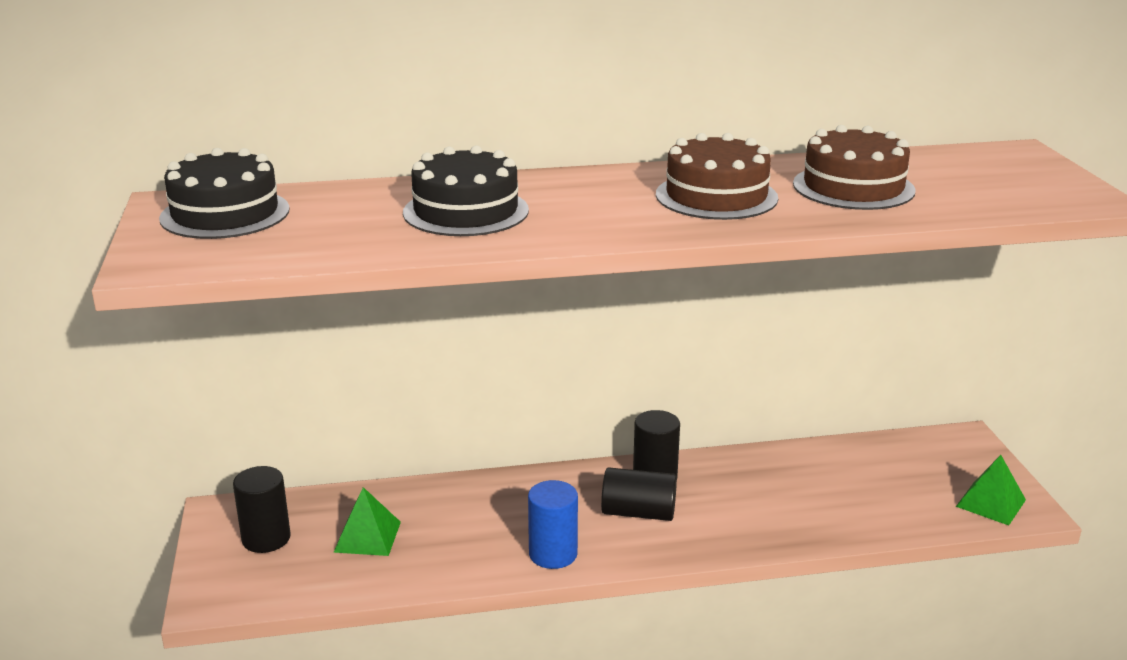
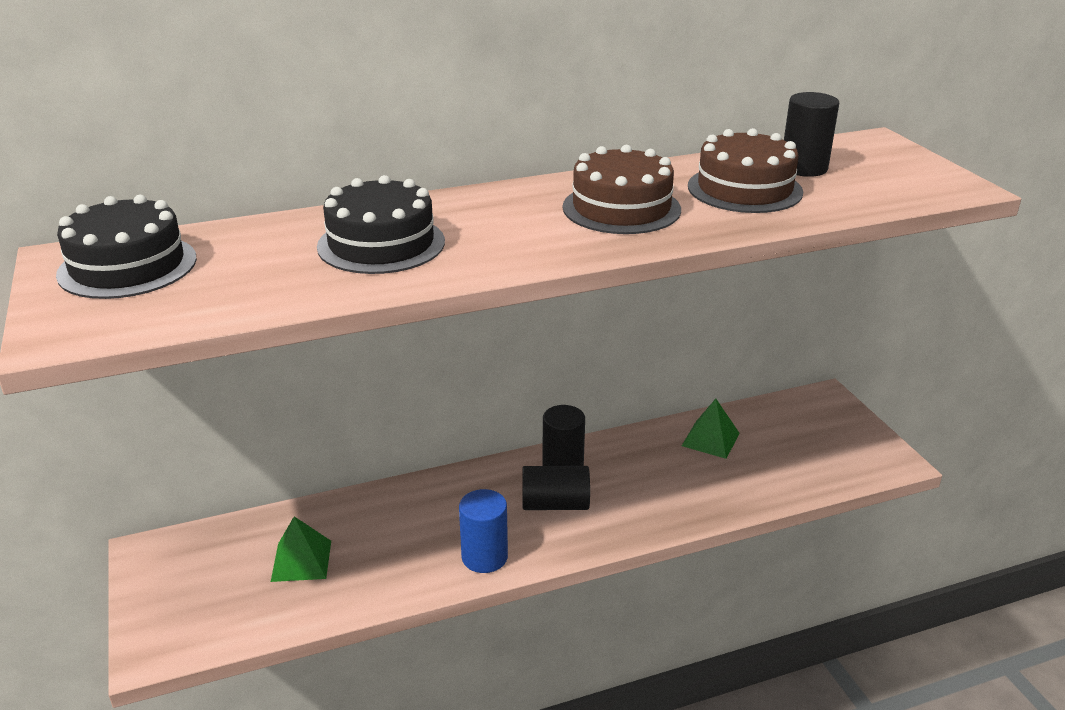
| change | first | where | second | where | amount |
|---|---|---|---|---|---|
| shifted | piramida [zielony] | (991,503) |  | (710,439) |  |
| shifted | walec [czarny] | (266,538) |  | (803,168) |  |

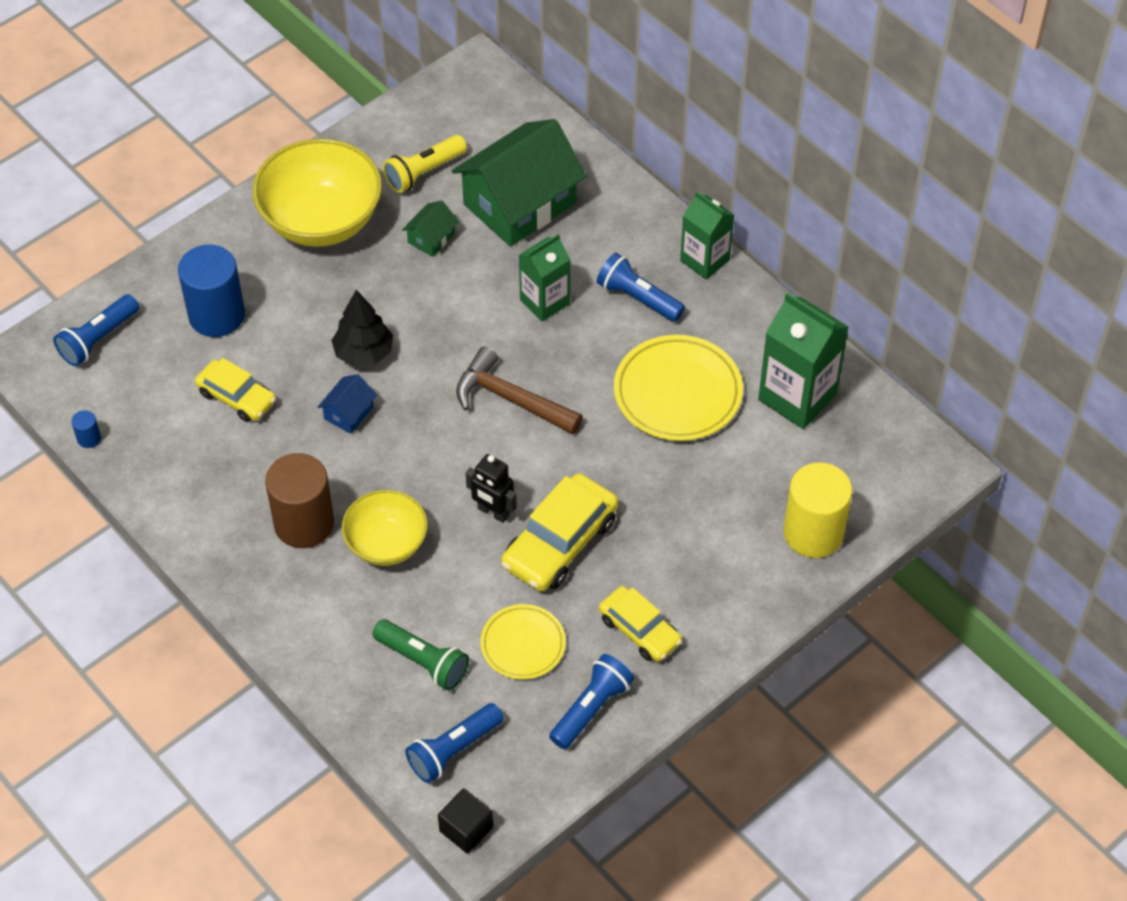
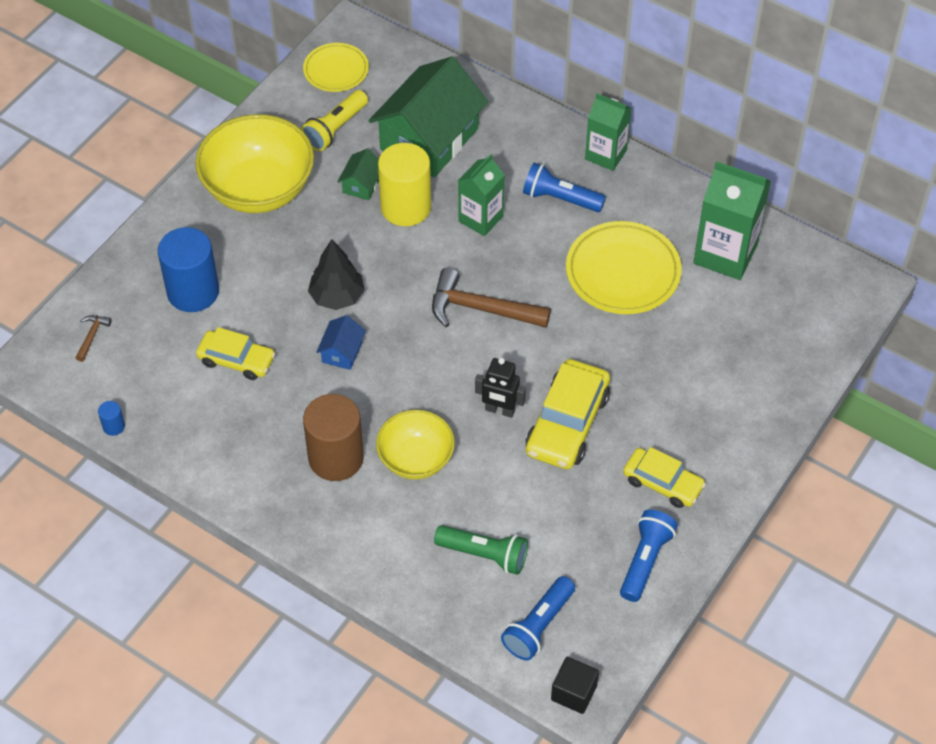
| change | first | where | second | where | amount |
|---|---|---|---|---|---|
| swapped | latarka [niebieski] | (98,339) | młotek [brązowy] | (92,336) |  |
| shifted | talerz [żółty] | (523,644) |  | (336,70) |  |
| shifted | walec [żółty] | (813,533) |  | (405,207) |  |

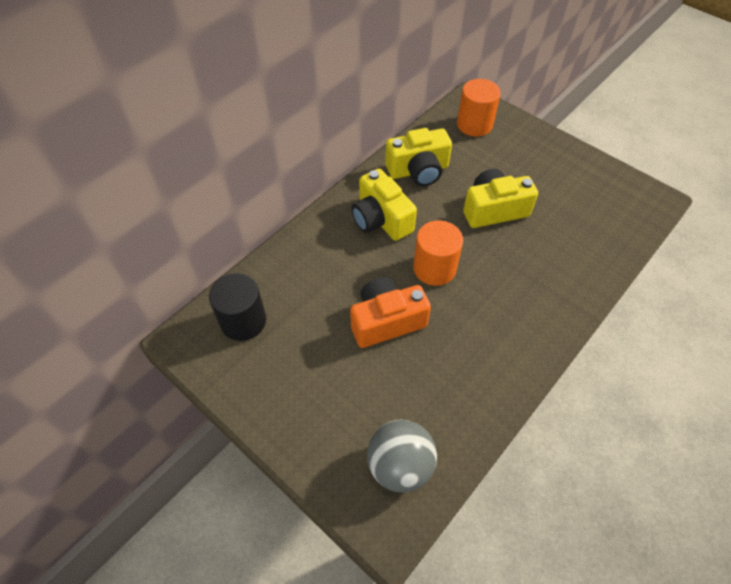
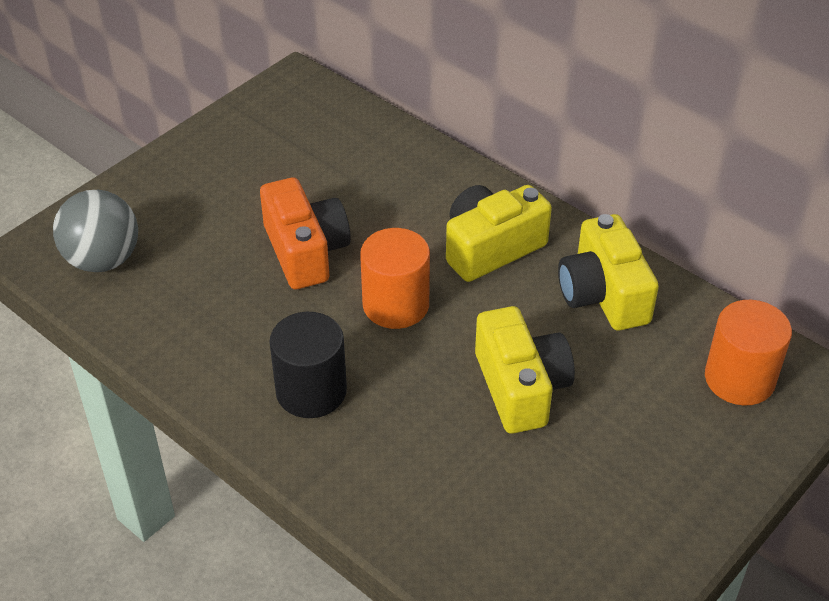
| change | first | where | second | where | amount |
|---|---|---|---|---|---|
| shifted | walec [czarny] | (243,321) |  | (311,391) |  |

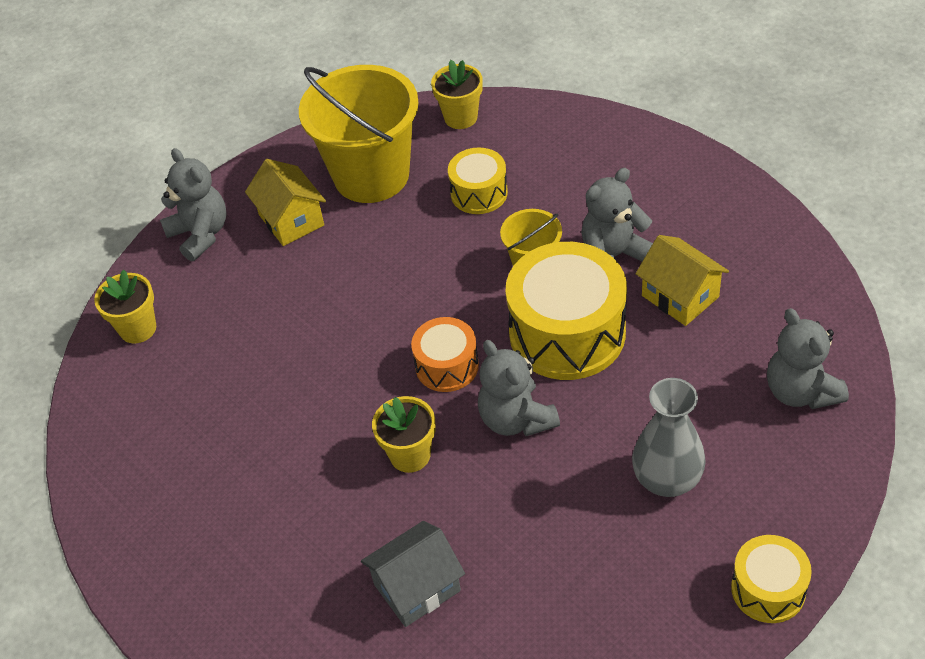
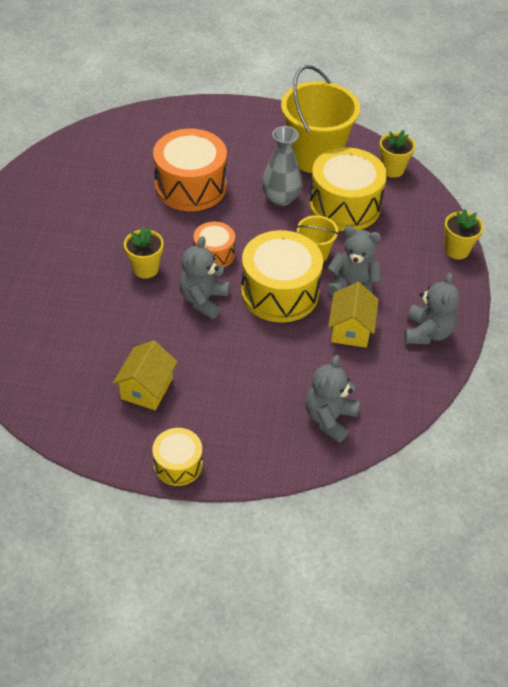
| change | first | where | second | where | amount |
|---|---|---|---|---|---|
| shifted | domek [żółty] | (291,220) |  | (147,388) |  |
| new |  |  | bęben [pomarańczowy] | (190,186) |  |
| shifted | wazon [szary] | (667,479) |  | (281,198) |  |
| scaled | bęben [żółty] | (479,193) |  | (344,205) | x1.85 |
| shifted | miś [szary] | (200,234) |  | (427,332) |  |
| shifted | doniczka [żółty] | (138,328) |  | (456,250) |  |
| gone | domek [szary] | (417,587) |  |  |  |

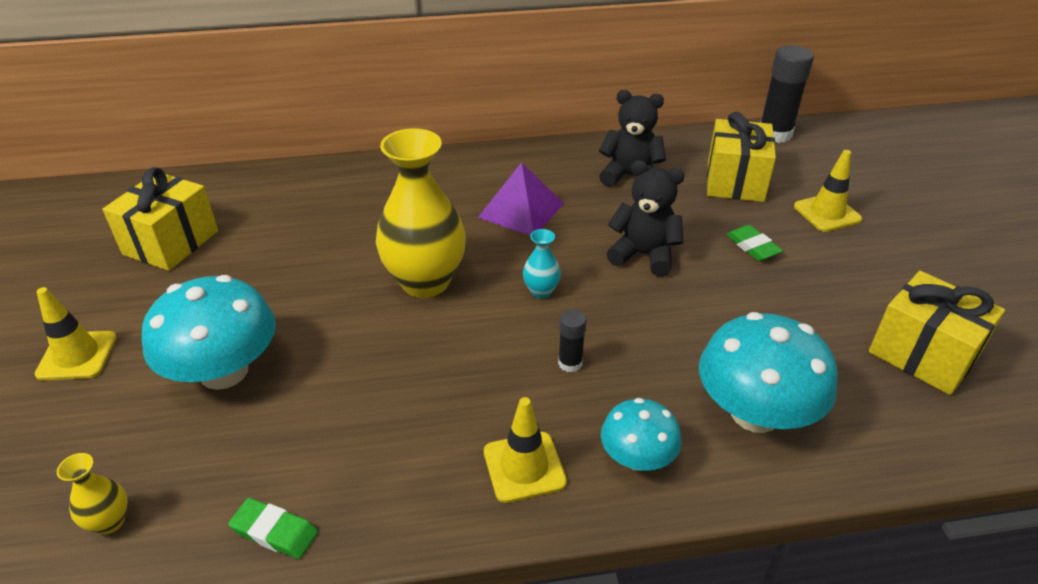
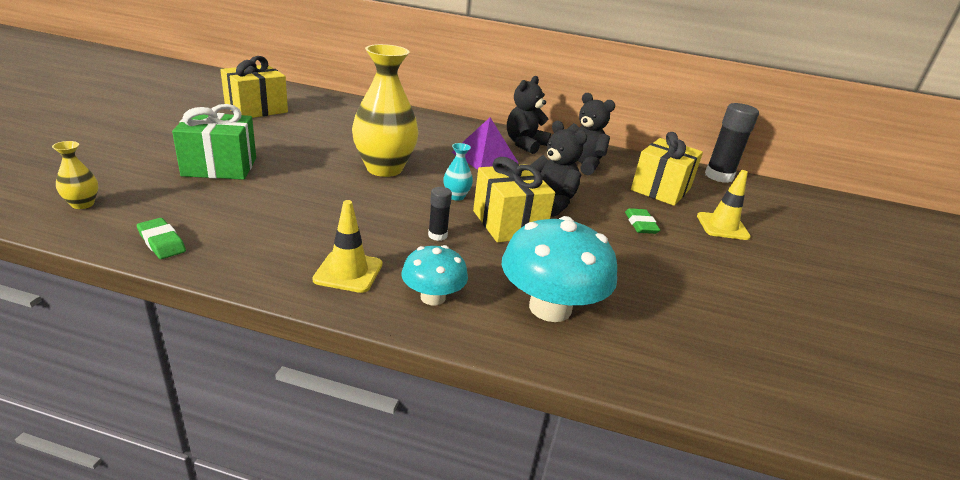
| change | first | where | second | where | amount |
|---|---|---|---|---|---|
| swapped | grzyb [turkusowy] | (224,371) | prezent [zielony] | (220,167) |  |
| shifted | prezent [żółty] | (923,354) |  | (508,223) |  |
| new |  |  | miś [czarny] | (525,144) |  |
| gone | pachołek [żółty] | (77,356) |  |  |  |

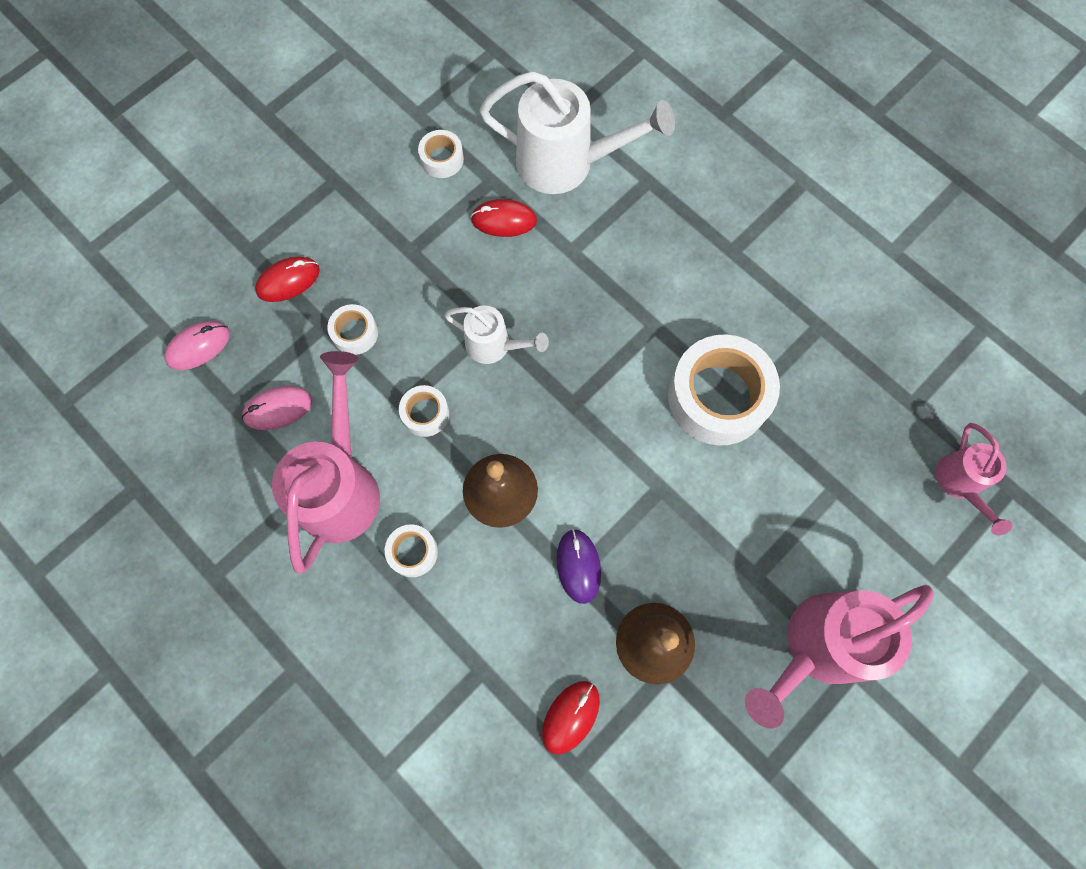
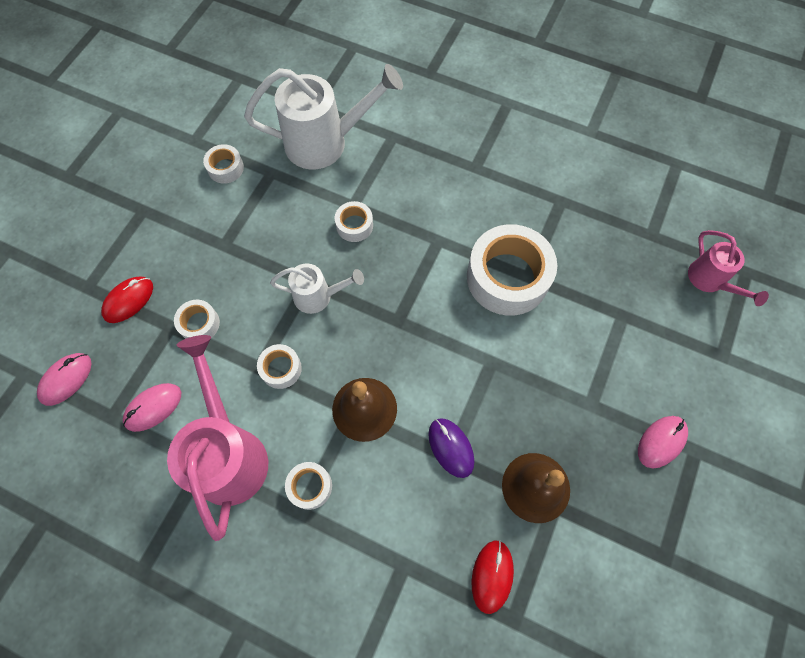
| change | first | where | second | where | amount |
|---|---|---|---|---|---|
| new |  |  | taśma klejąca [biały] | (354,225) |  |
| swapped | konewka [różowy] | (818,646) | myszka [różowy] | (661,442) |  |
| gone | myszka [czerwony] | (504,220) |  |  |  |

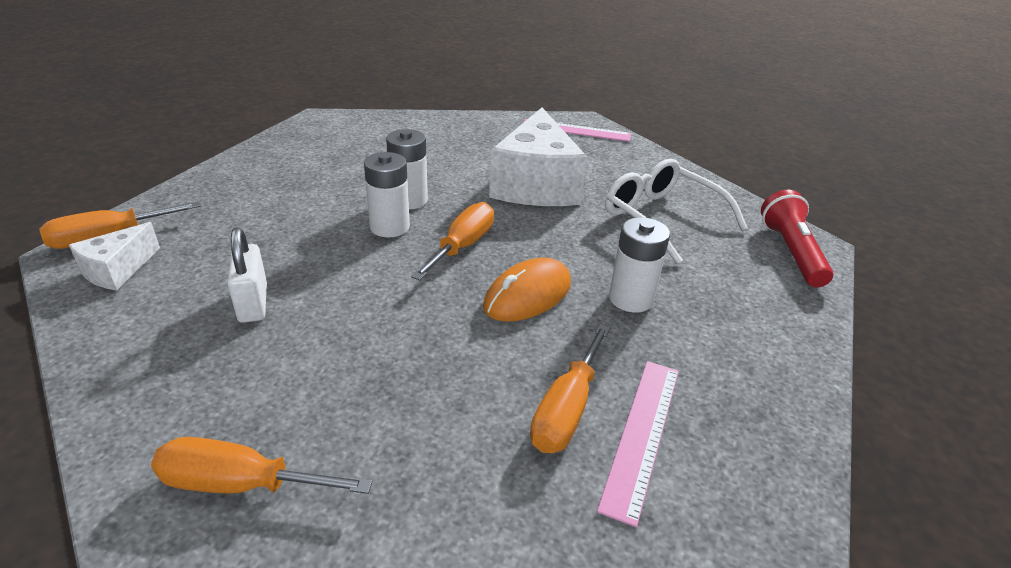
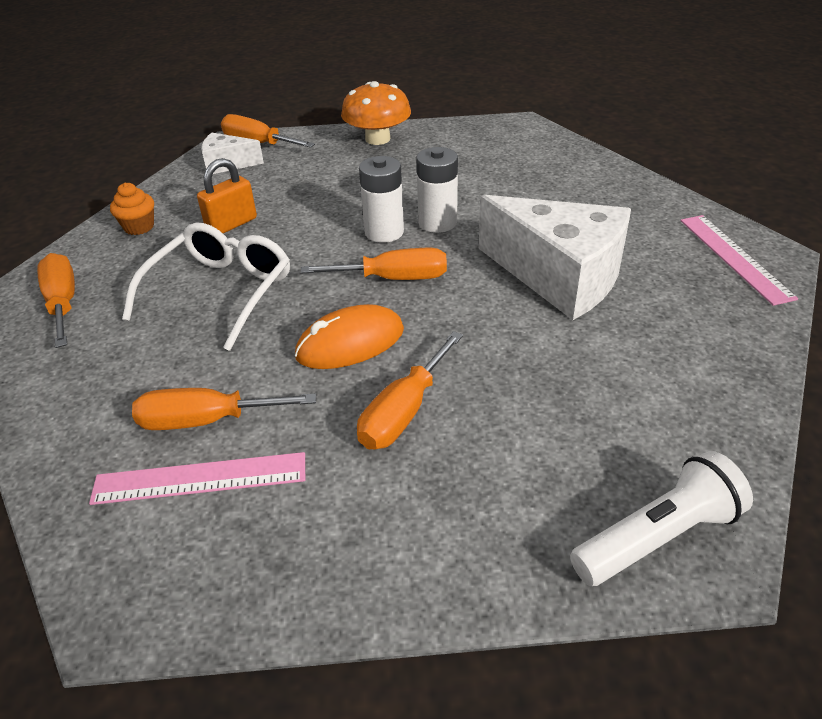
| change | first | where | second | where | amount |
|---|---|---|---|---|---|
| new |  |  | muffinka [pomarańczowy] | (139,227) |  |
| shifted | okulary [biały] | (661,218) |  | (221,292) |  |
| repainted | kłódka [biały] | (253,303) | kłódka [pomarańczowy] | (231,224) |  |
| rotated | myszka [pomarańczowy] | (528,295) |  | (350,343) | 45 degrees counterclockwise |
| new |  |  | grzyb [pomarańczowy] | (377,139) |  |
| swapped | bateria [biały] | (630,299) | śrubokręt [pomarańczowy] | (404,412) |  |
| rotated | ser [biały] | (536,184) |  | (560,276) | 120 degrees counterclockwise |
| repainted | latarka [czerwony] | (791,252) | latarka [biały] | (658,537) |  |

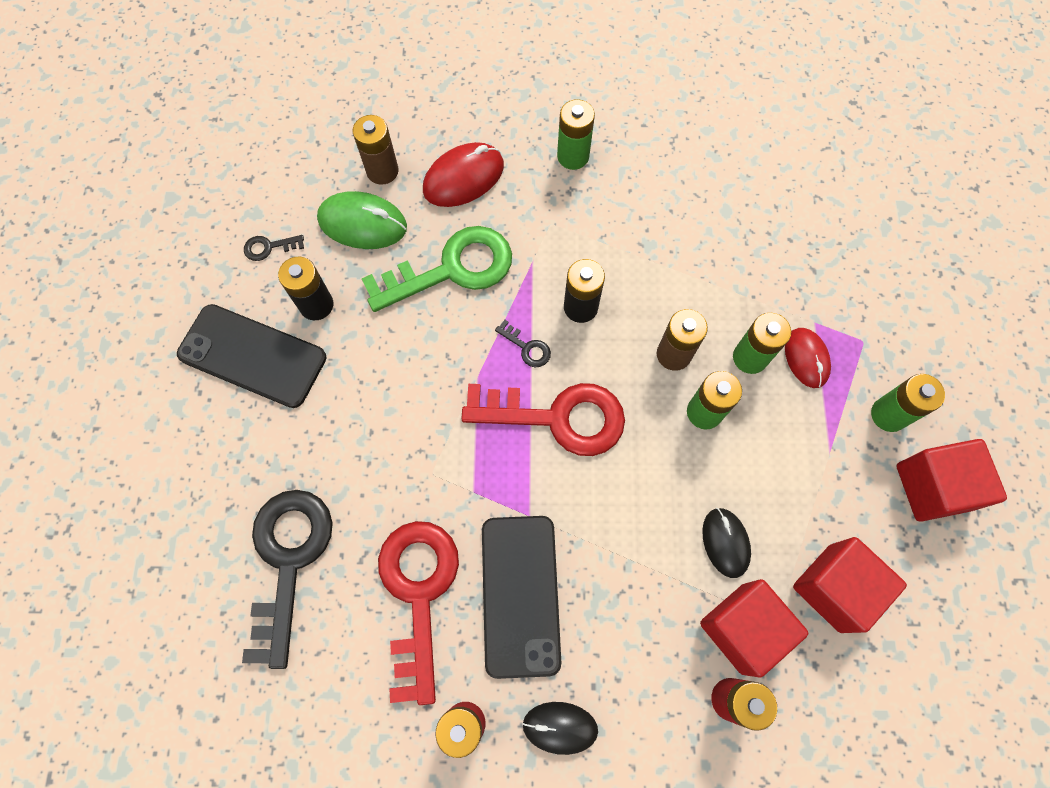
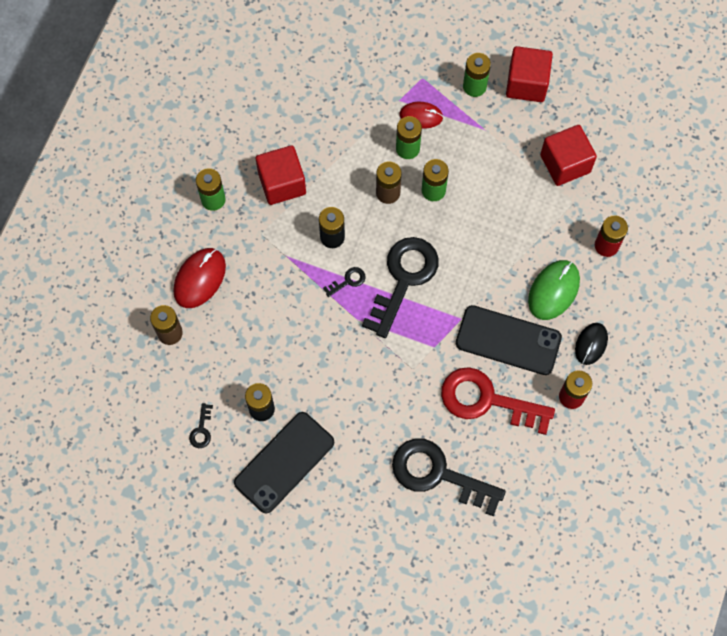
| change | first | where | second | where | amount |
|---|---|---|---|---|---|
| rotated | myszka [czerwony] | (463,178) |  | (200,279) | 45 degrees clockwise |
| shifted | sześcian [czerwony] | (742,628) |  | (282,183) |  |
| repainted | klucz [czerwony] | (556,417) | klucz [czarny] | (403,279) |  |
| shifted | myszka [zielony] | (362,223) |  | (553,291) |  |
| gone | klucz [zielony] | (451,269) |  |  |  |
| gone | myszka [czarny] | (725,542) |  |  |  |

